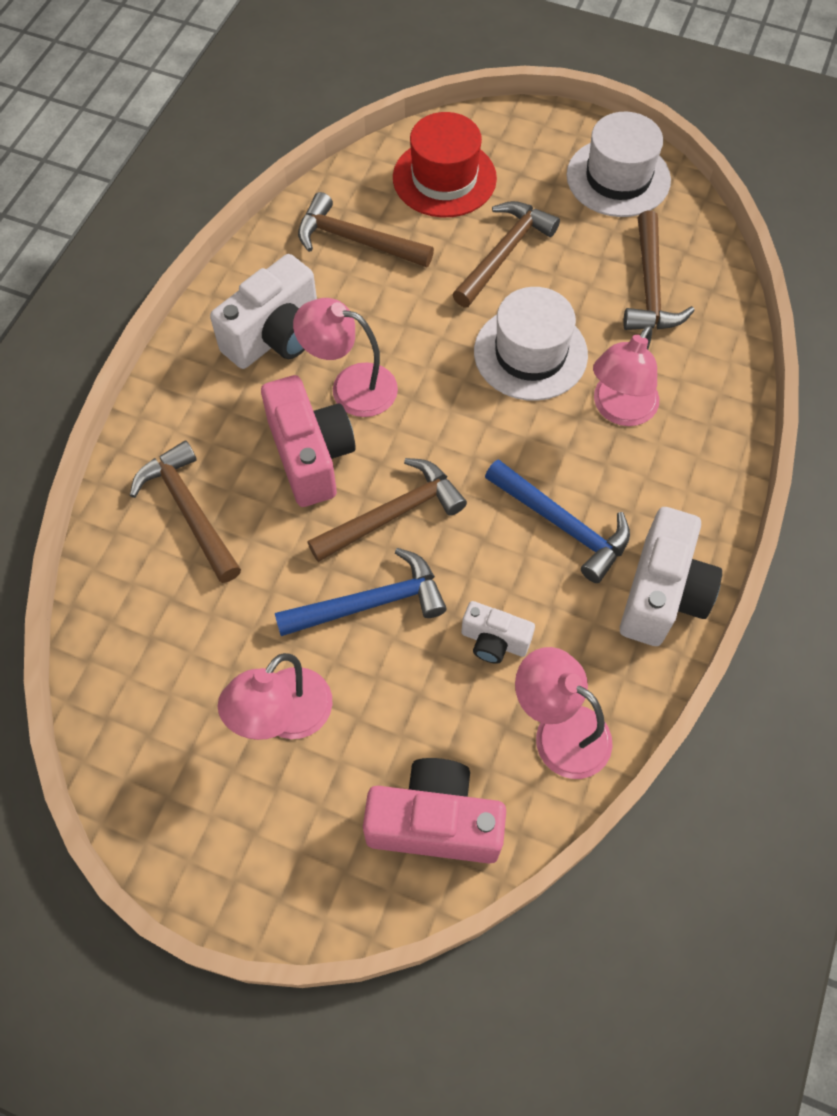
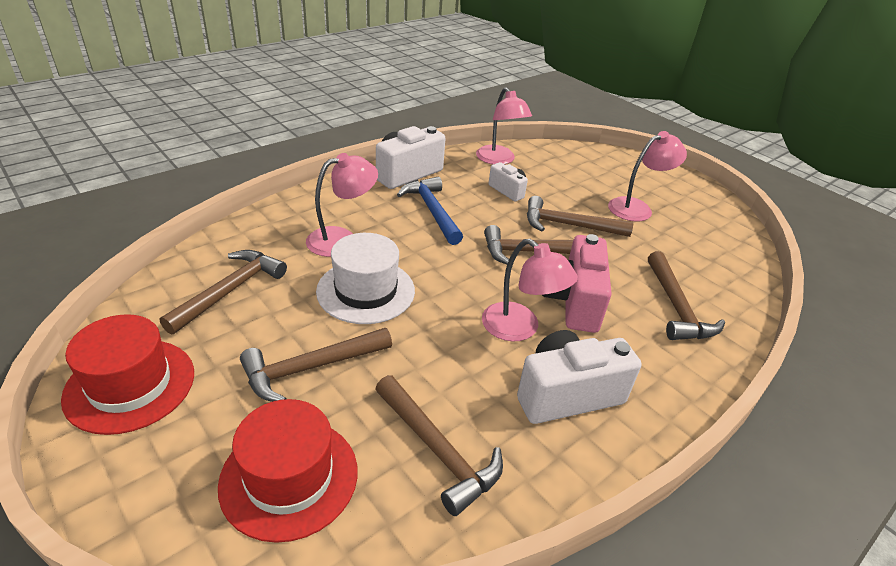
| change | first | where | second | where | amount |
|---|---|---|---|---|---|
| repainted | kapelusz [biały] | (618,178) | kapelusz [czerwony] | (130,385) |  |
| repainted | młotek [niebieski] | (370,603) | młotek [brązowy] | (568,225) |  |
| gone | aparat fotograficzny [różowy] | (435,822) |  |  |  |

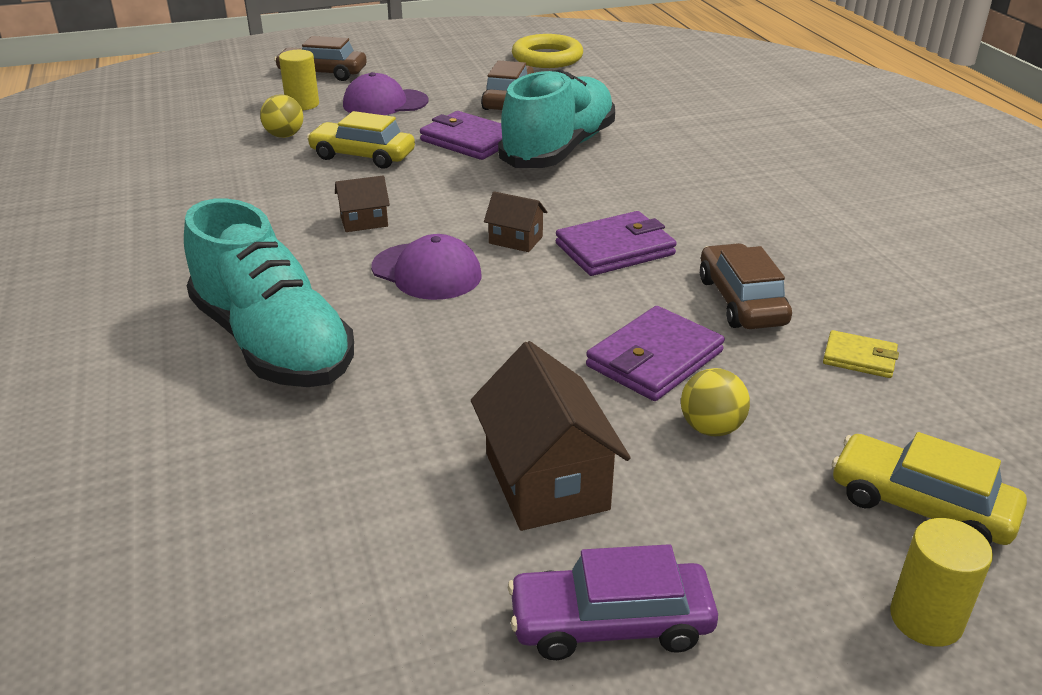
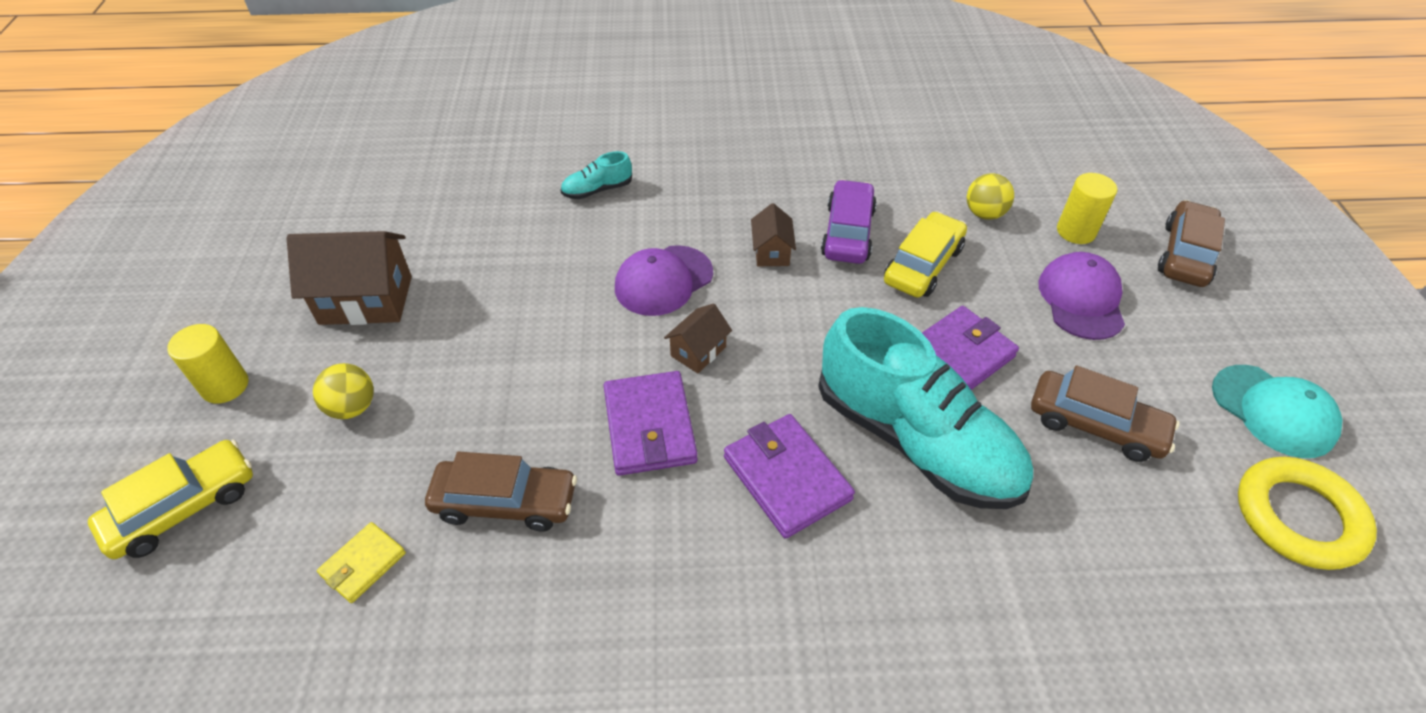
| change | first | where | second | where | amount |
|---|---|---|---|---|---|
| shifted | walec [żółty] | (926,619) |  | (225,386) |  |
| scaled | but [turkusowy] | (273,344) |  | (597,190) | x0.41 |
| shifted | portfel [fioletowy] | (655,359) |  | (786,478) |  |
| shifted | samochód [fioletowy] | (610,623) |  | (847,232) |  |
| new |  |  | czapka [turkusowy] | (1273,411) |  |

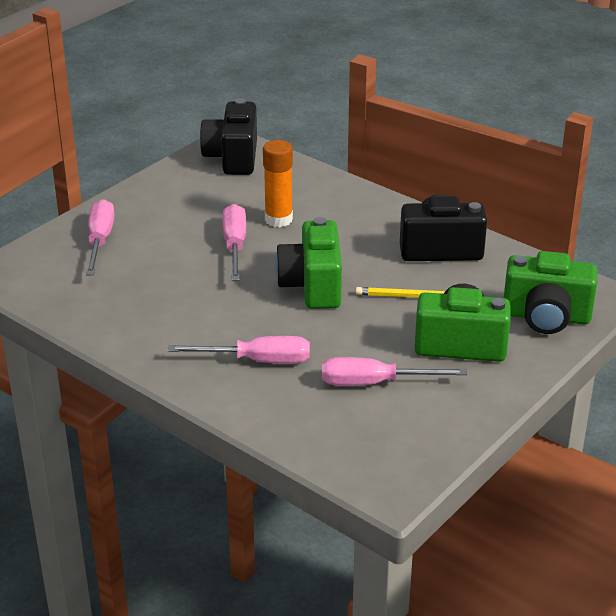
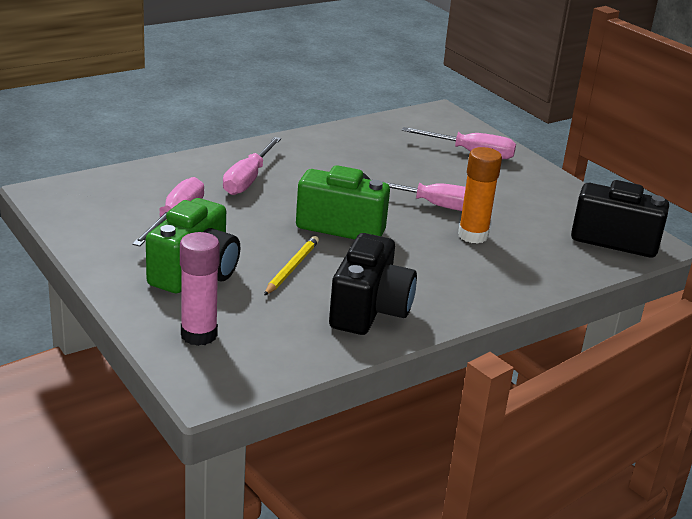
| change | first | where | second | where | amount |
|---|---|---|---|---|---|
| swapped | aparat fotograficzny [zielony] | (546,317) | klej w sztyfcie [różowy] | (199,335) |  |

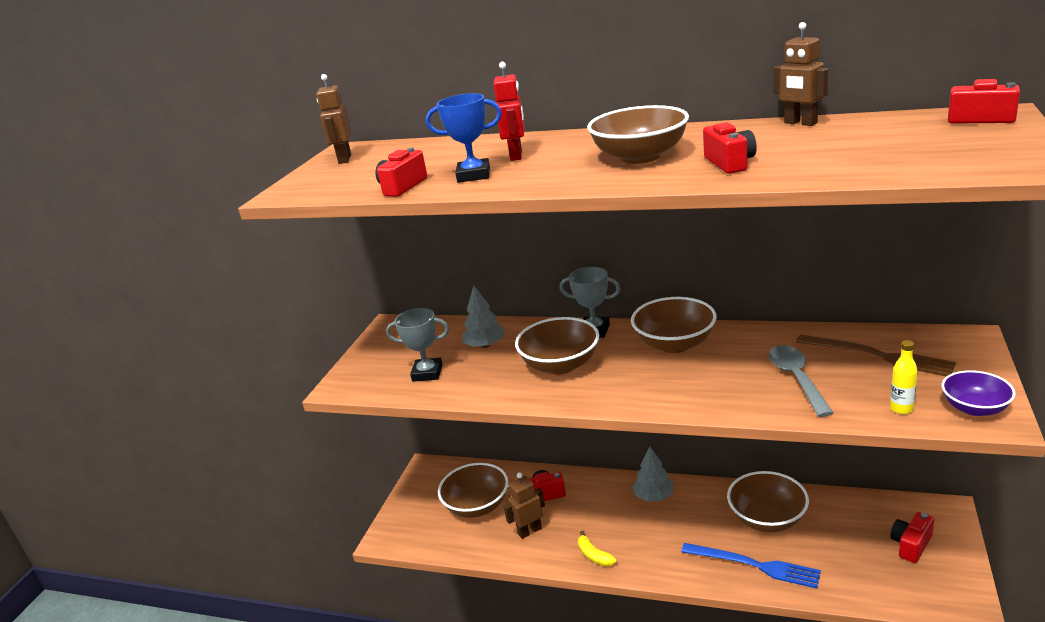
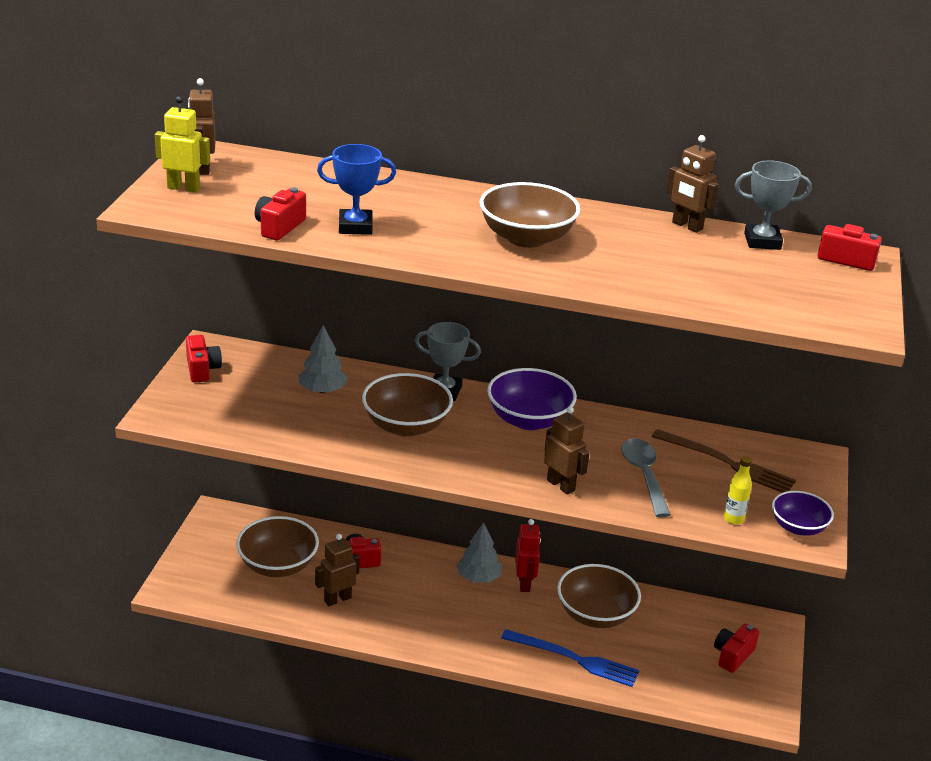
| change | first | where | second | where | amount |
|---|---|---|---|---|---|
| new |  |  | robot [żółty] | (183,188) |  |
| shifted | aparat fotograficzny [czerwony] | (730,163) |  | (202,369) |  |
| repainted | miska [brązowy] | (674,344) | miska [fioletowy] | (529,420) |  |
| shifted | robot [czerwony] | (516,155) |  | (524,583) |  |
| new |  |  | robot [brązowy] | (561,485) |  |
| shifted | puchar [szary] | (427,373) |  | (762,241) |  |
| gone | banan [żółty] | (594,555) |  |  |  |

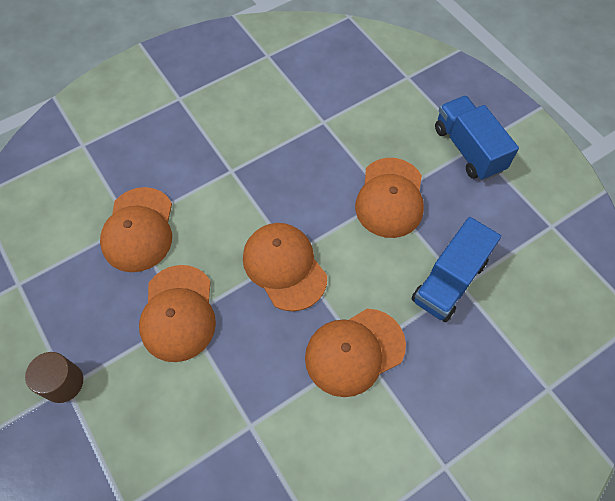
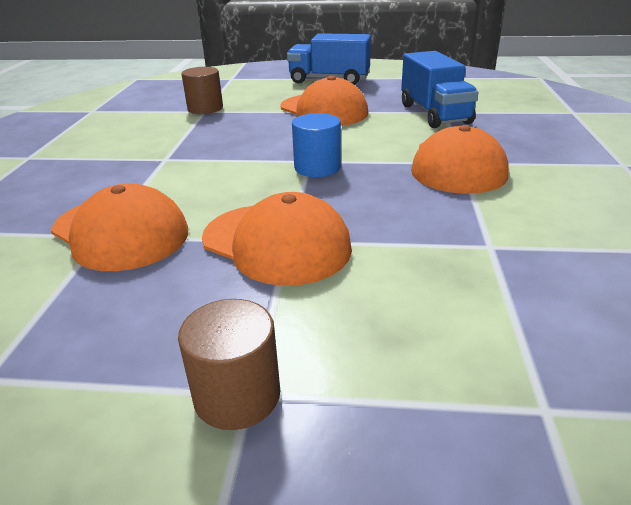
| change | first | where | second | where | amount |
|---|---|---|---|---|---|
| new |  |  | walec [brązowy] | (205,108) |  |
| swapped | czapka [pomarańczowy] | (284,267) | walec [niebieski] | (317,167) |  |

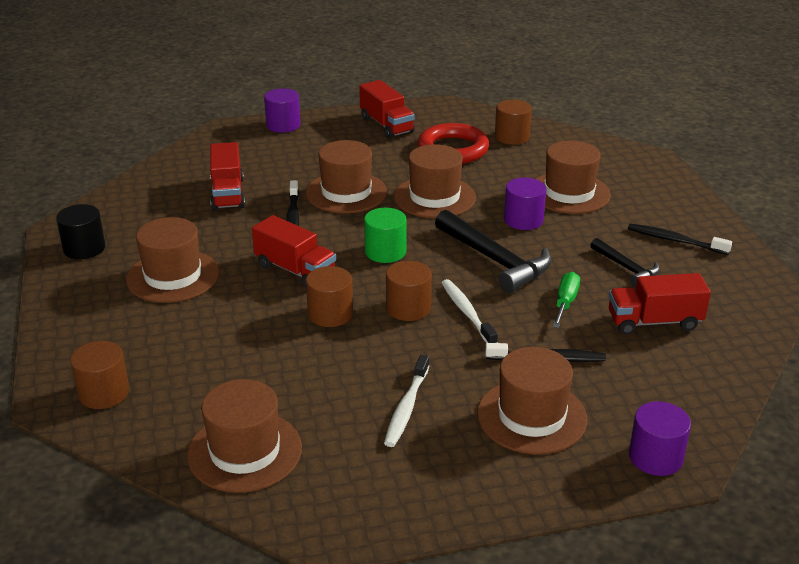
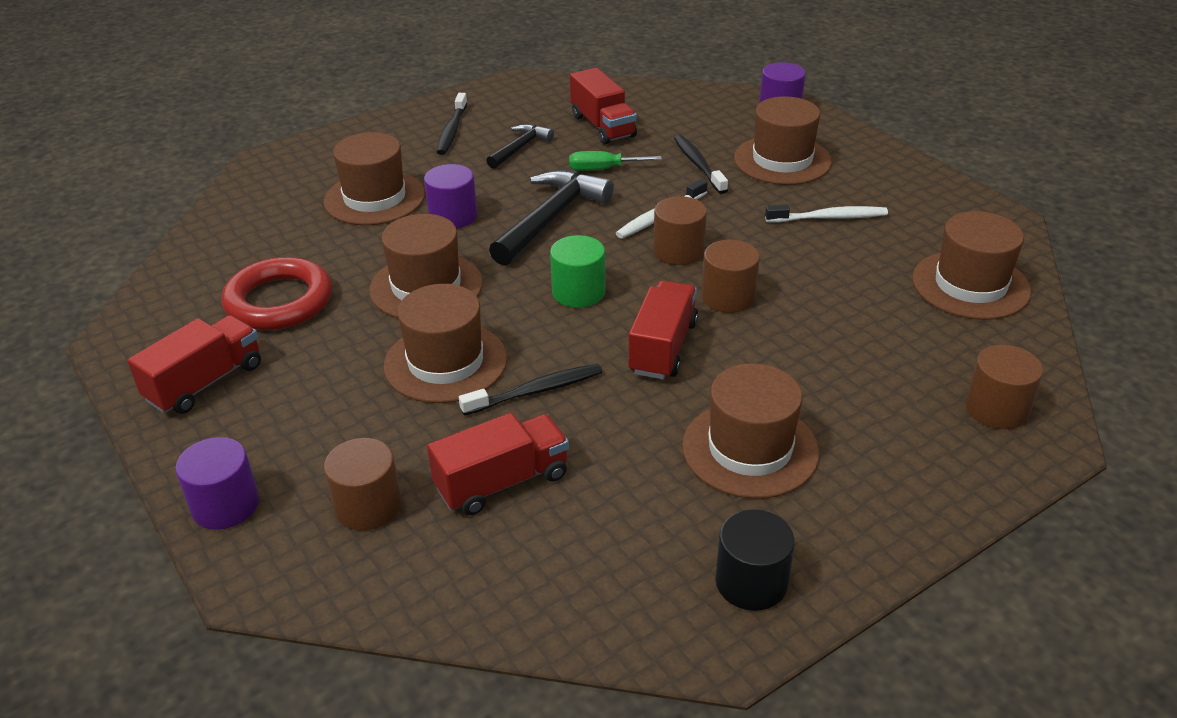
| change | first | where | second | where | amount |
|---|---|---|---|---|---|
| shifted | walec [brązowy] | (512,137) |  | (368,506) |  |

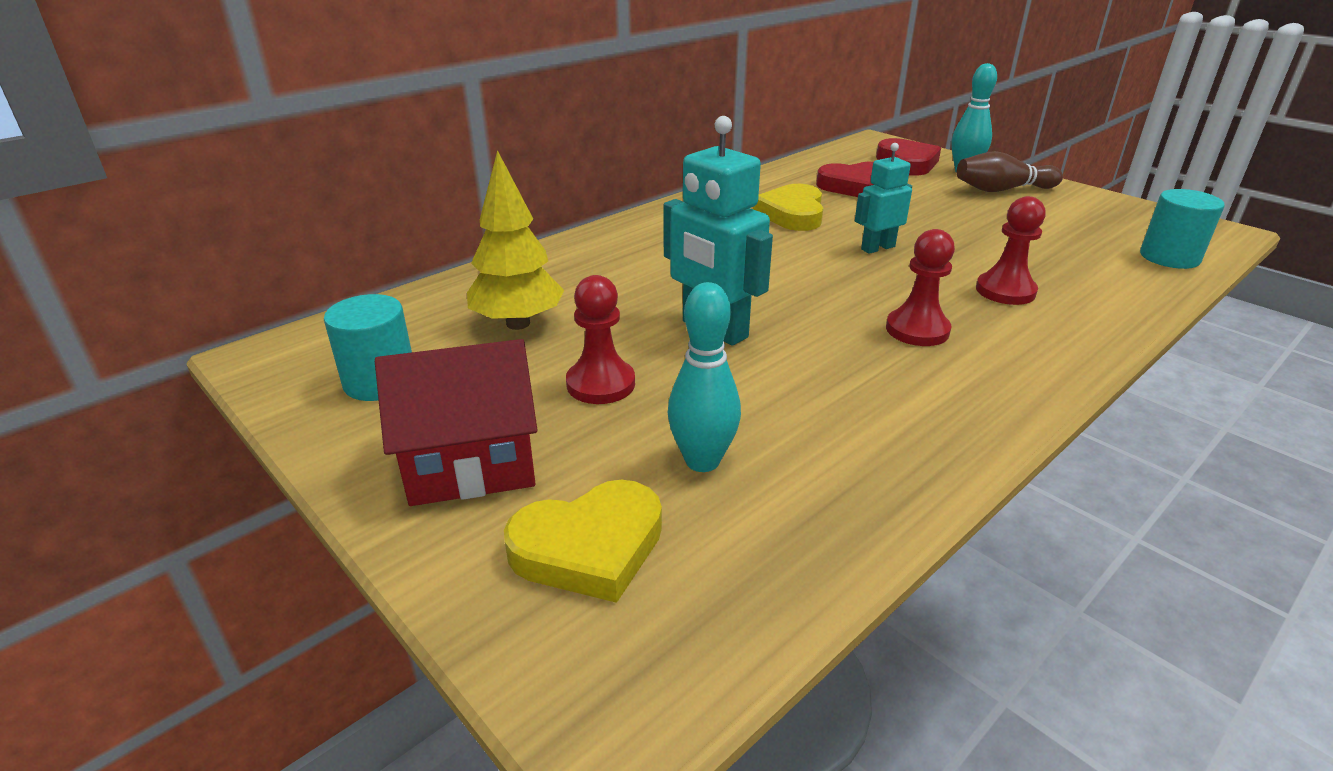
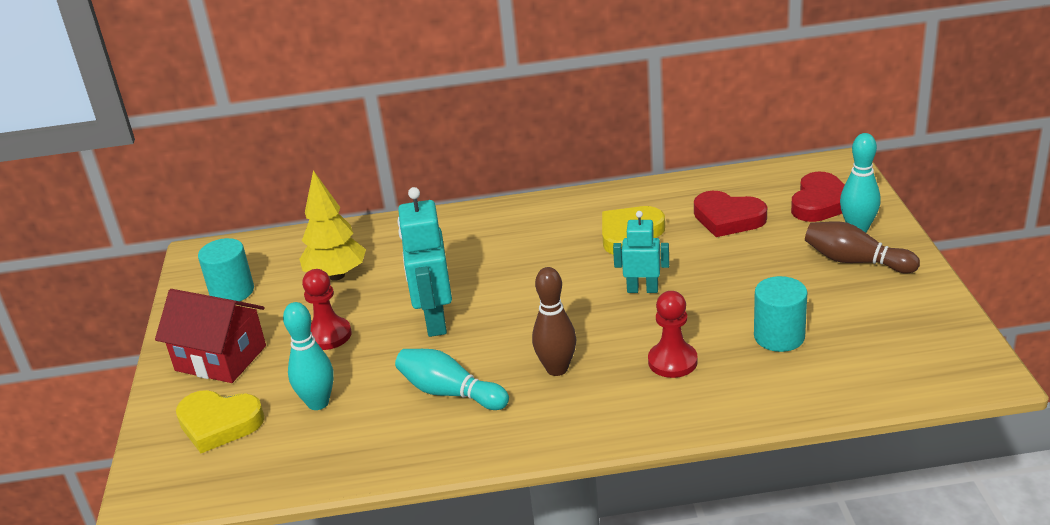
| change | first | where | second | where | amount |
|---|---|---|---|---|---|
| new |  |  | kręgiel [turkusowy] | (450,393) |  |
| swapped | pionek [czerwony] | (917,330) | kręgiel [brązowy] | (557,369) |  |
| shifted | walec [turkusowy] | (1169,257) |  | (779,336) |  |

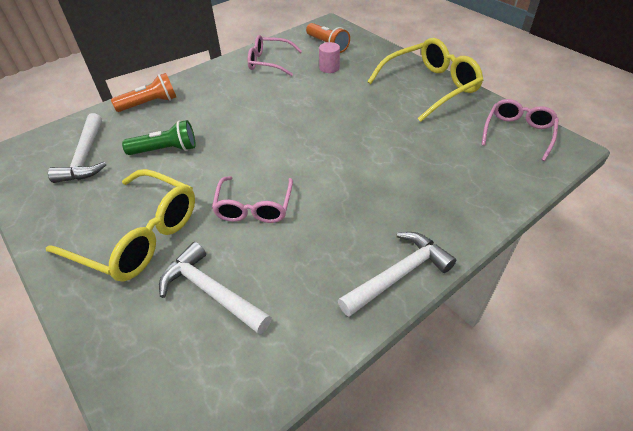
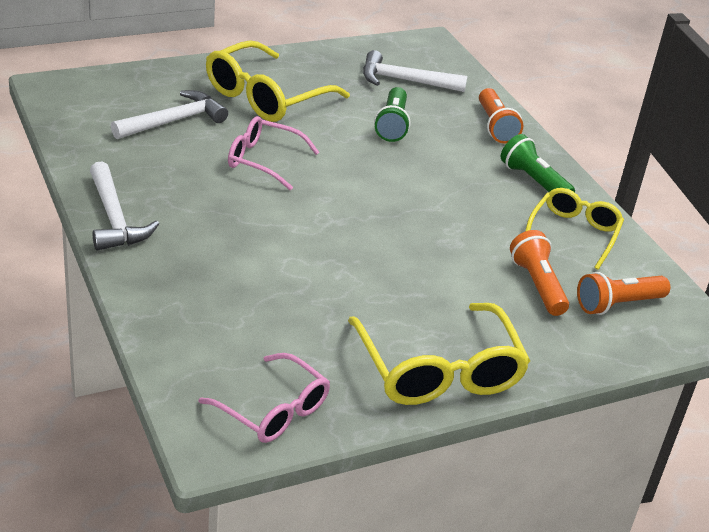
| change | first | where | second | where | amount |
|---|---|---|---|---|---|
| new |  |  | latarka [zielony] | (533,181) |  |
| swapped | walec [różowy] | (329,68) | latarka [pomarańczowy] | (537,285) |  |
| repainted | okulary [różowy] | (269,62) | okulary [żółty] | (574,233) |  |

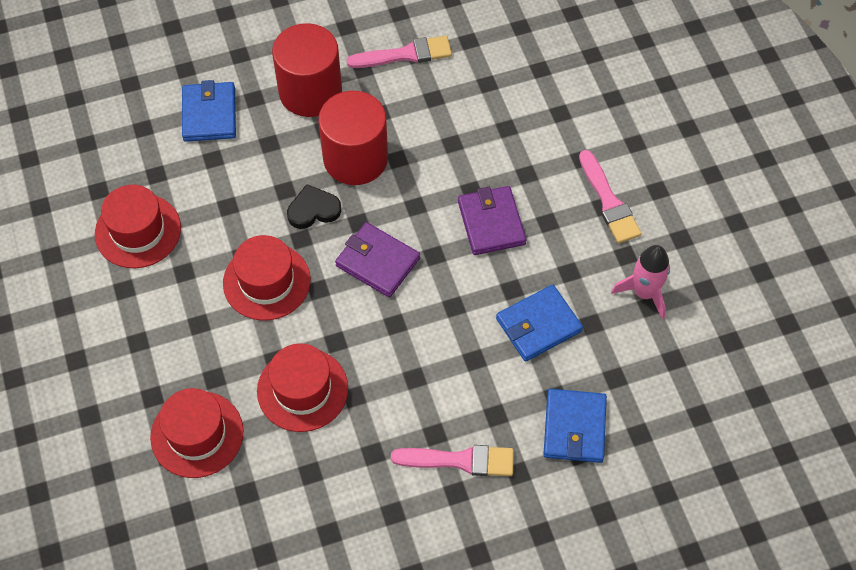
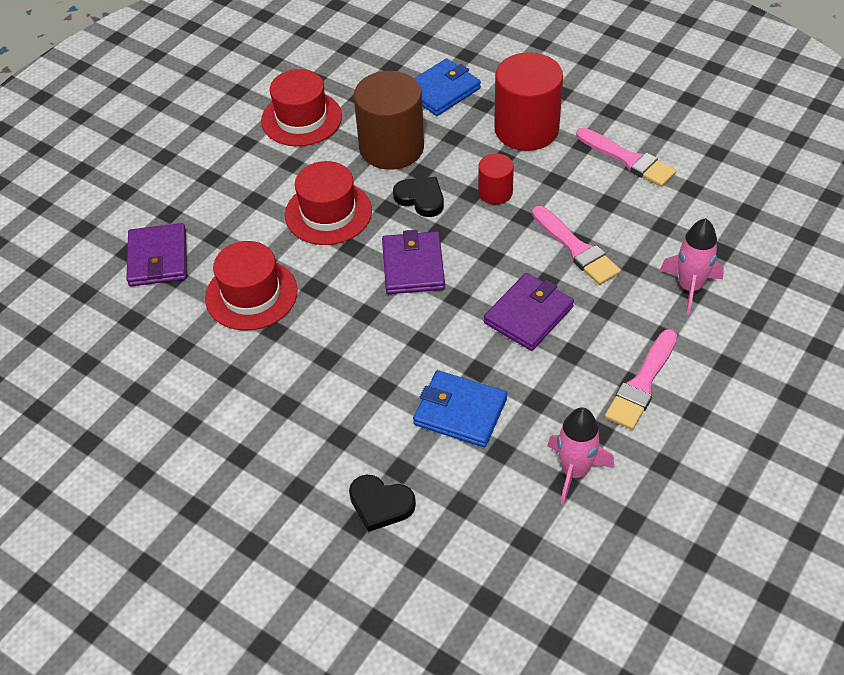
| change | first | where | second | where | amount |
|---|---|---|---|---|---|
| swapped | kapelusz [czerwony] | (197,434) | portfel [fioletowy] | (158,258) |  |
| swapped | portfel [niebieski] | (574,428) | serce [czarny] | (380,504) |  |
| new |  |  | walec [brązowy] | (391,147) |  |
| scaled | walec [czerwony] | (355,158) |  | (495,192) | x0.51 |
| shifted | pędzel [różowy] | (460,460) |  | (576,249) |  |
| new |  |  | rakieta [różowy] | (690,287) |  |

